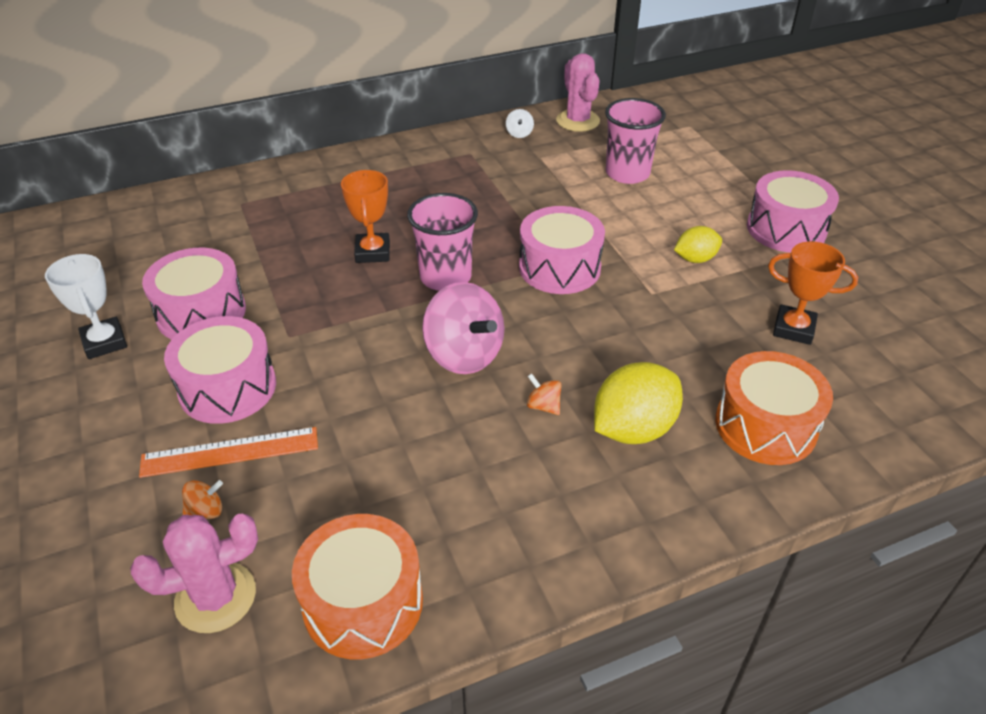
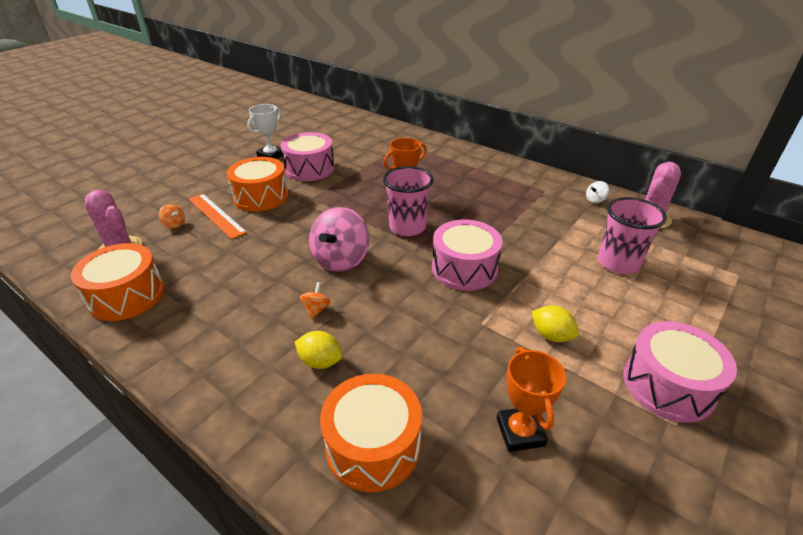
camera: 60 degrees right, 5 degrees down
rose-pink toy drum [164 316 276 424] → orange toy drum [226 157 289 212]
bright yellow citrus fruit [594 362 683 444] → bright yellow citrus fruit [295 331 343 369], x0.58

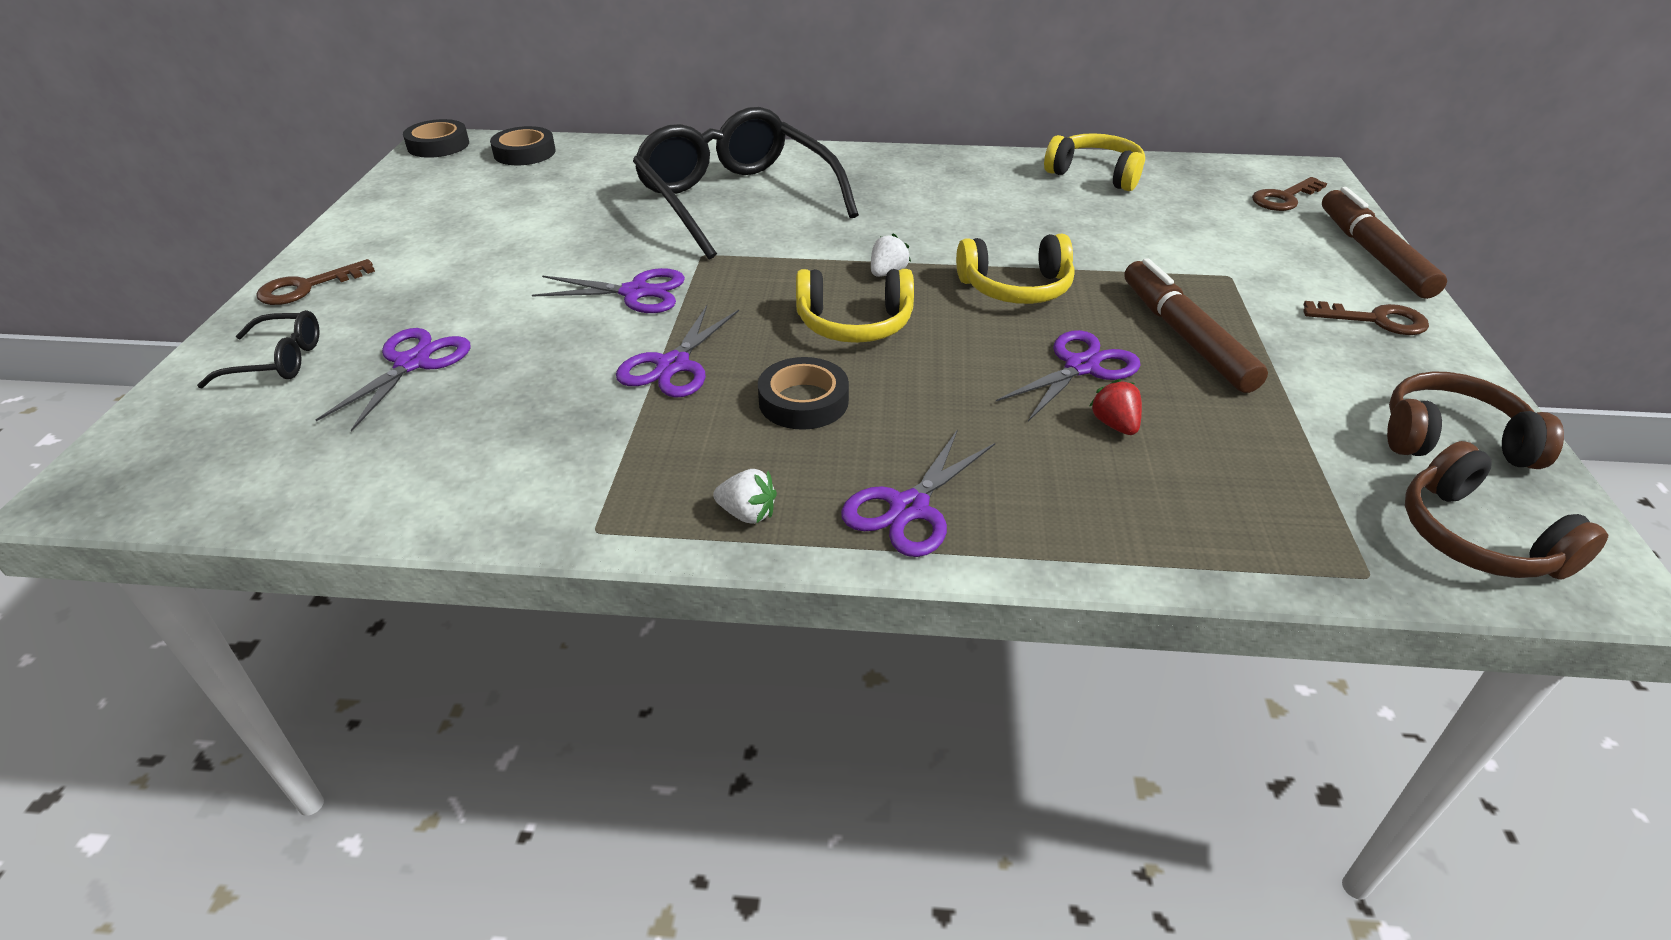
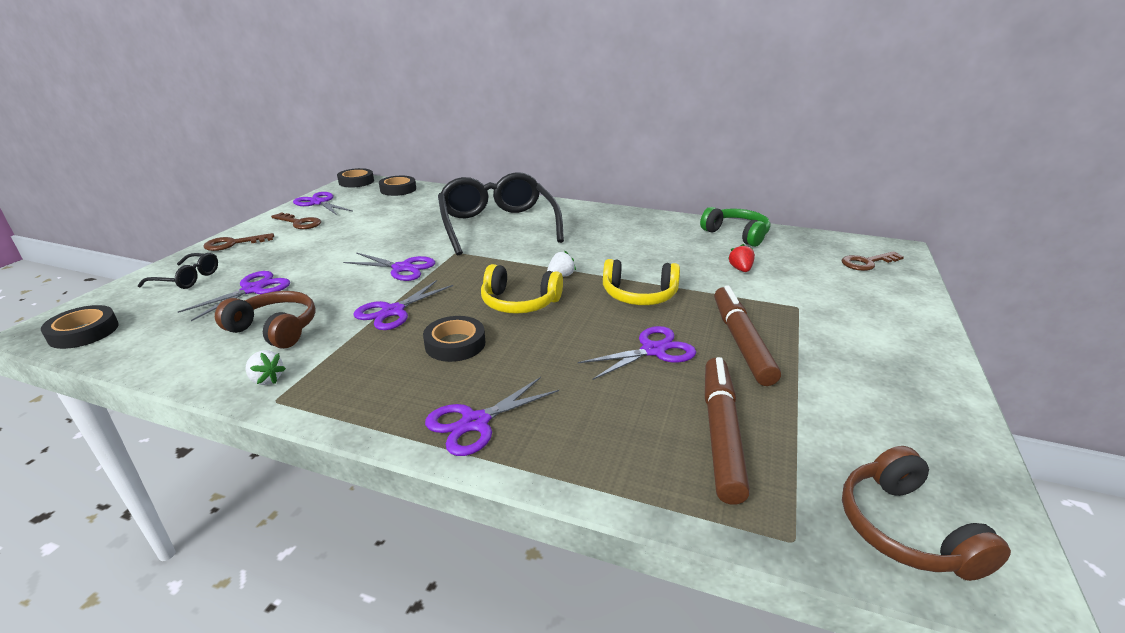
camera: 15 degrees right, 10 degrees down
white toy strawberry [713 469 777 524] → white toy strawberry [245 350 286 385], move
bright yellow headphones [1044 133 1145 191] → green headphones [700 207 771 247]
crimson toy strawberry [1090 379 1142 435] → crimson toy strawberry [728 244 755 272], move
dark brown key [1303 301 1429 335] → dark brown key [271 212 321 229], move
dark brown marker pen [1322 187 1447 299] → dark brown marker pen [705 357 750 505], move
dark brown headphones [1387 371 1564 469] → dark brown headphones [215 291 316 349], move
- → black roll of tape [41 305 119 349]
- → royal purple pair of scissors [293 192 353 215]

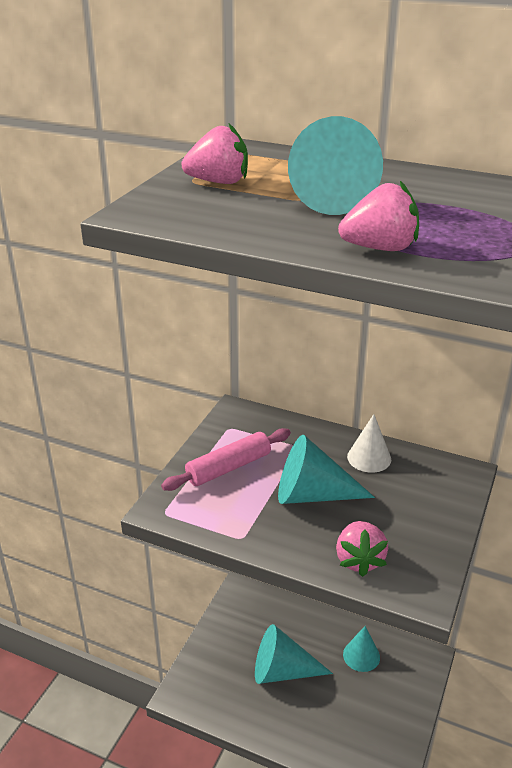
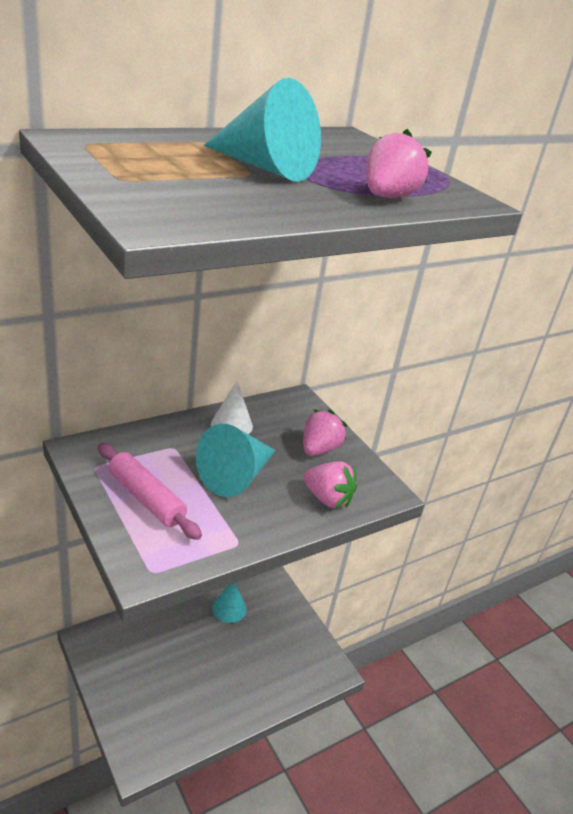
camera: 60 degrees left, 0 degrees up
rose-pink rolling pin [161 428 291 491] → rose-pink rolling pin [98 443 202 540], 45 degrees counterclockwise
rose-pink toy strawberry [182 123 248 184] → rose-pink toy strawberry [303 410 347 456], move
turquoise cone shape [255 624 333 684] → -

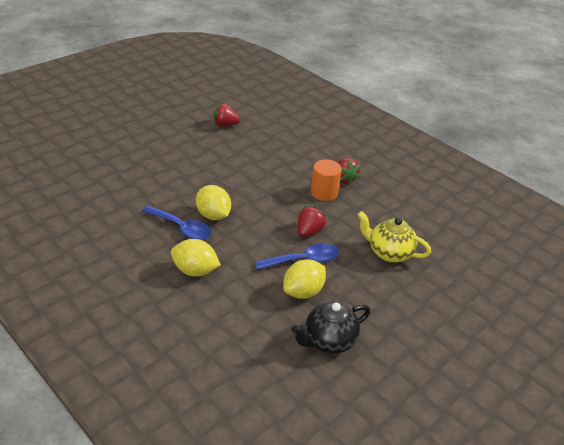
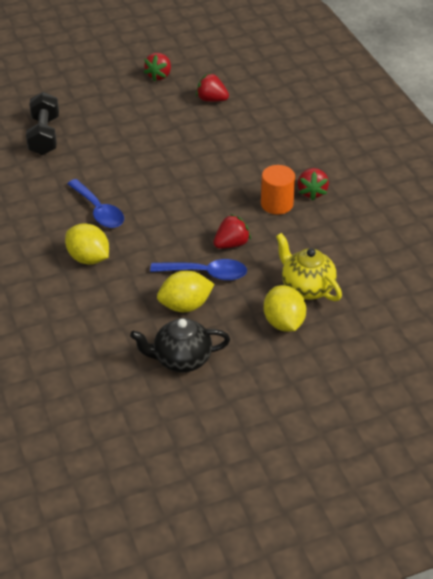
camera: 25 degrees right, 5 degrees up
bright yellow citrus fruit [196 185 231 220] → bright yellow citrus fruit [264 285 306 332], move
- → black dumbbell [26 92 59 155]
- → crimson toy strawberry [144 53 171 82]

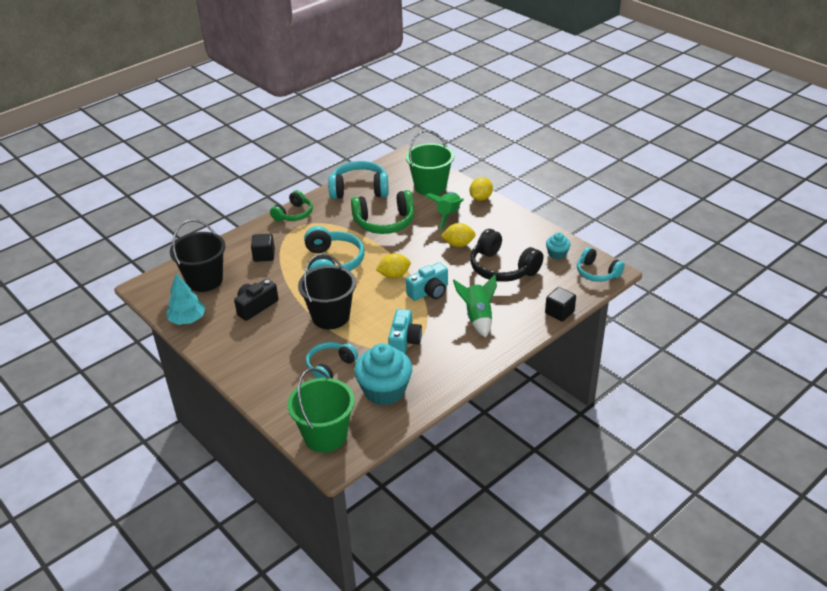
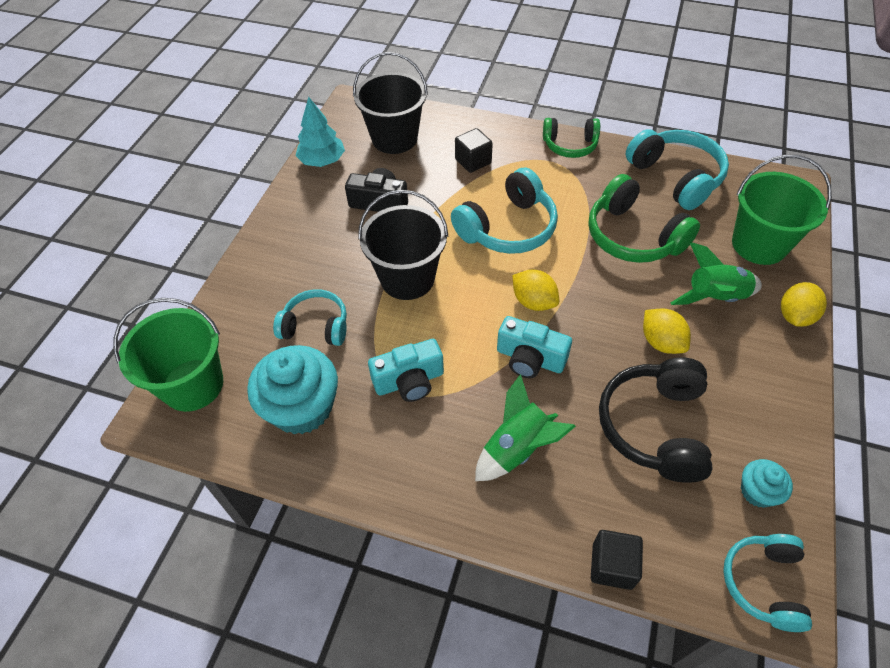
camera: 60 degrees right, 15 degrees up
bright yellow citrus fruit [470 177 493 201] → bright yellow citrus fruit [781 282 827 327], 60 degrees counterclockwise

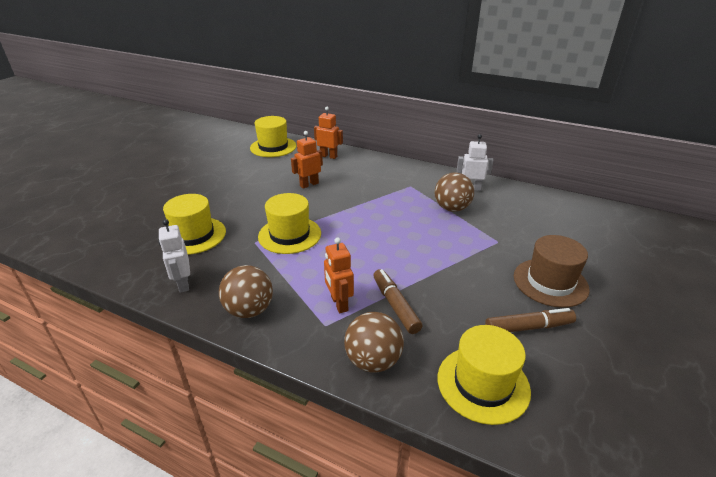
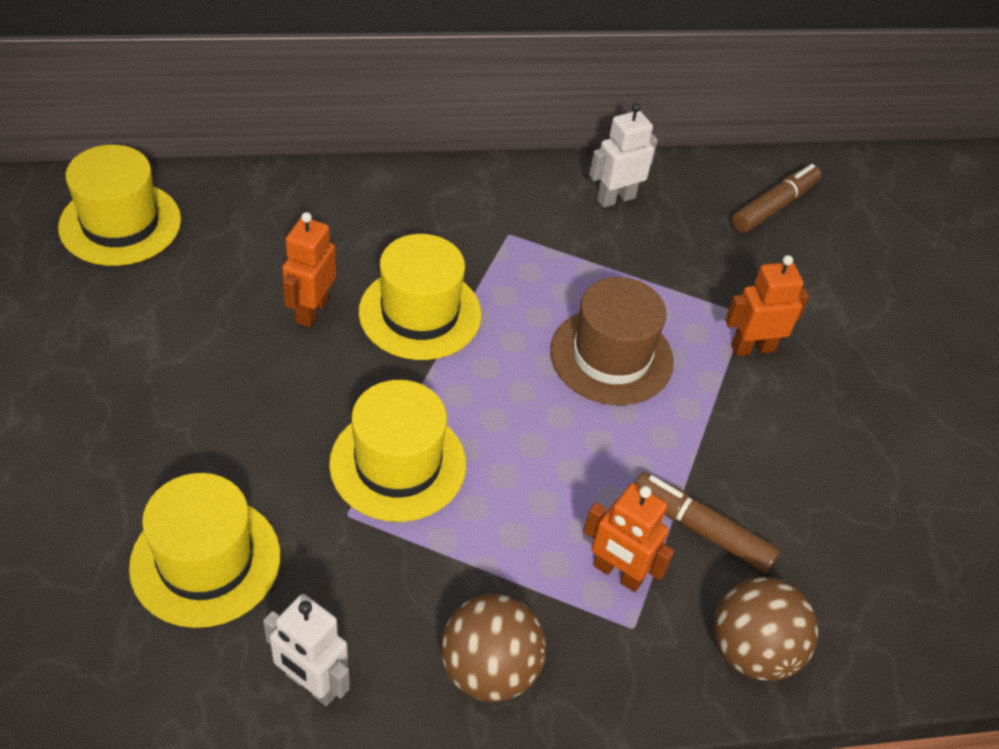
camera: 40 degrees left, 15 degrees up
orange robot [314 107 343 159] → orange robot [725 255 809 356], move
dark brown play ball [434 172 474 212] → -
bright yellow tall hat [438 325 531 425] → bright yellow tall hat [359 234 482 360], move
dark brown marker pen [485 308 576 332] → dark brown marker pen [732 164 821 233], move
dark brown tall hat [514 235 590 308] → dark brown tall hat [550 277 674 405], move

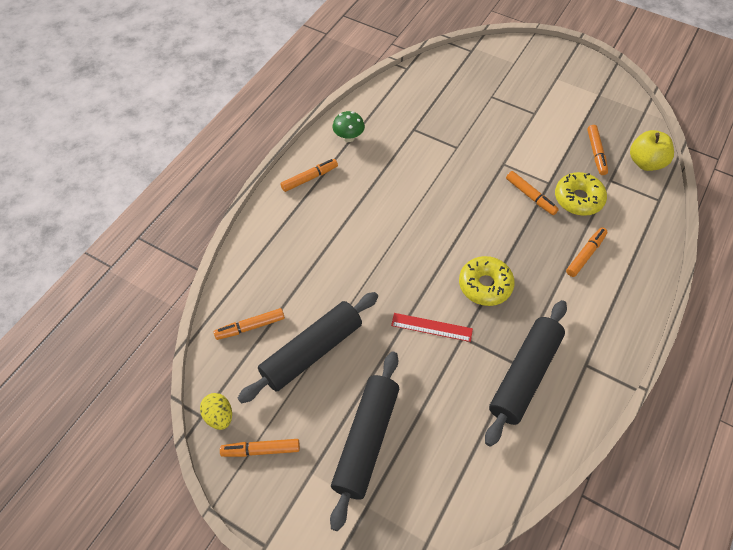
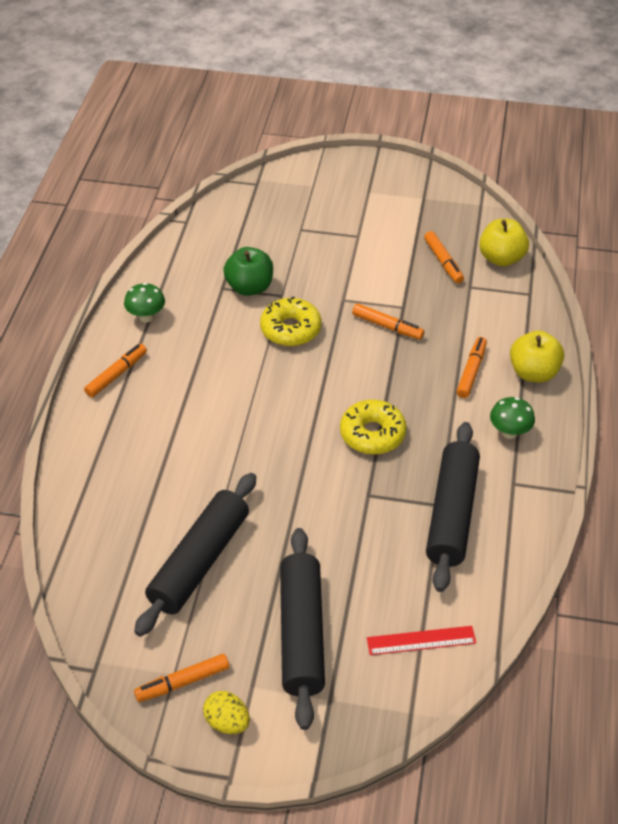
camera: 20 degrees left, 10 degrees down
bright yellow egg shape [200 393 232 430] → bright yellow egg shape [203 691 250 734], move
orange marker pen [214 308 285 340] → -
crimson measuring stick [391 313 473 342] → crimson measuring stick [367 626 476 655], move
bright yellow donut [555 172 607 216] → bright yellow donut [260 296 321 346], move
- → green apple fruit [223 247 273 296]
- → green fungus [490 397 535 439]
- → bright yellow apple fruit [510 331 564 382]

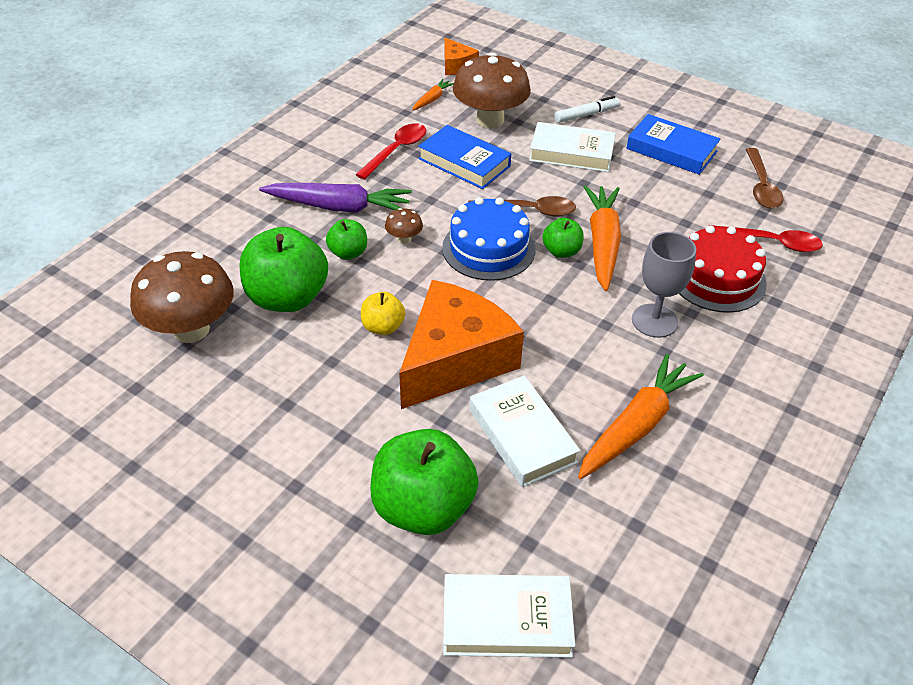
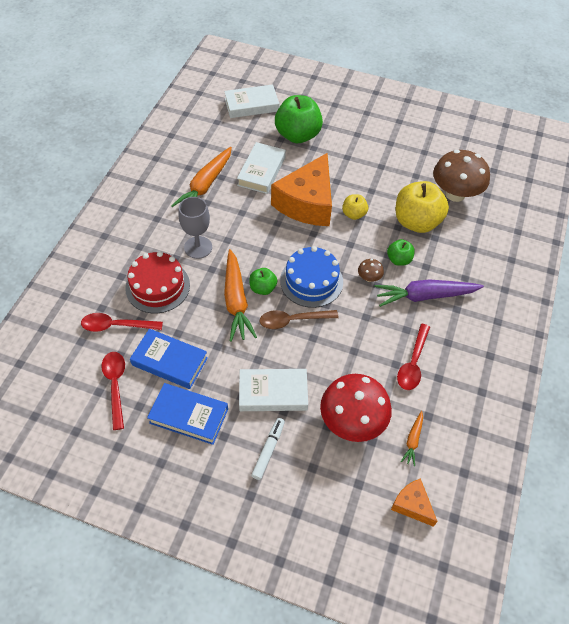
camera: 165 degrees right, 10 degrees up
green apple fruit [240 227 328 312] → bright yellow apple fruit [396 181 449 233]
royal blue hardback [418 125 511 189] → royal blue hardback [130 329 208 389], move
dark brown fungus [453 53 531 128] → crimson fungus [320 374 392 442]
white hardback [470 375 581 487] → white hardback [237 142 286 194], 60 degrees clockwise
white marker pen [554 96 620 123] → white marker pen [251 418 285 480], 150 degrees clockwise
dark brown teaspoon [746 148 784 208] → crimson teaspoon [101 352 125 430]

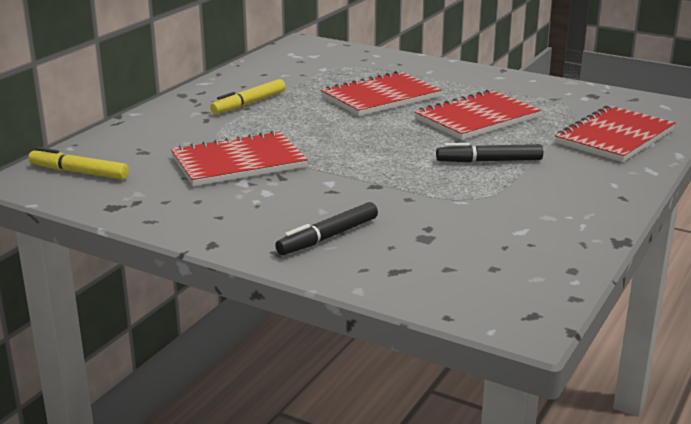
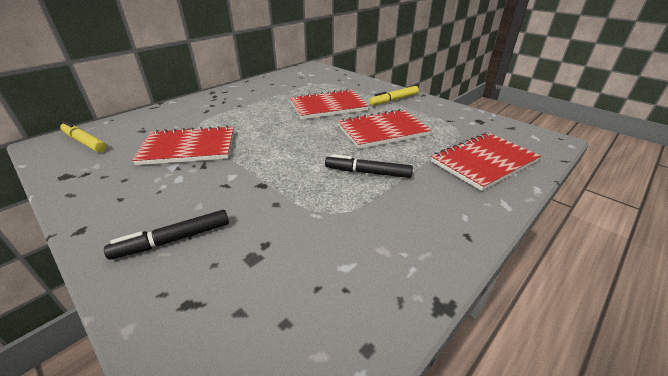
camera: 15 degrees right, 10 degrees up
bright yellow marker pen [210 79 286 114] → bright yellow marker pen [369 86 419 105], move

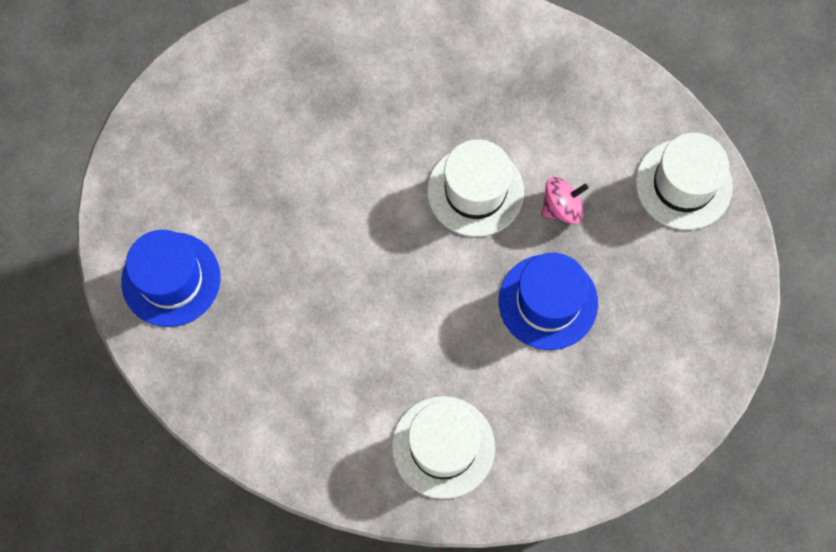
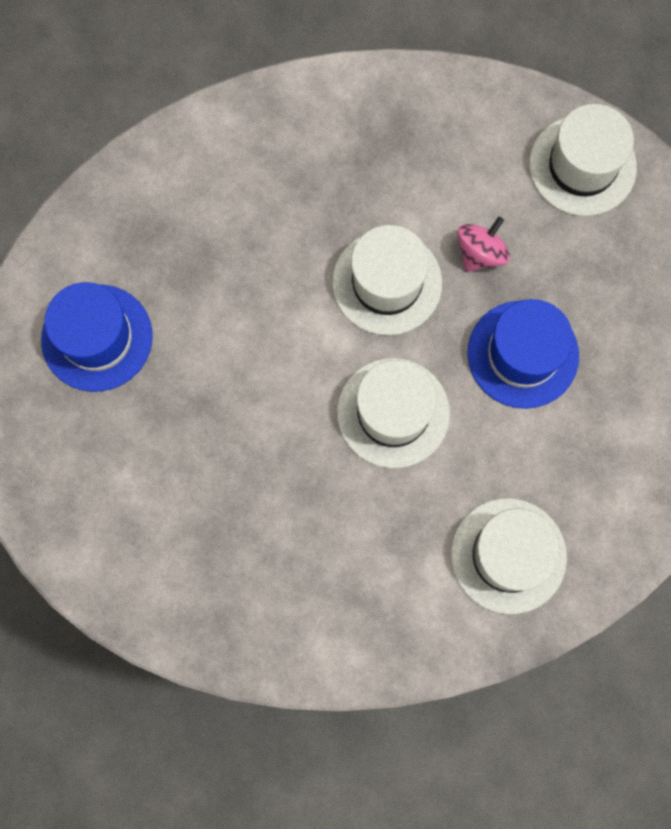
camera: 30 degrees left, 5 degrees up
royal blue tall hat [121 230 221 327] → royal blue tall hat [41 282 152 392], move
- → white tall hat [337 358 450 468]

